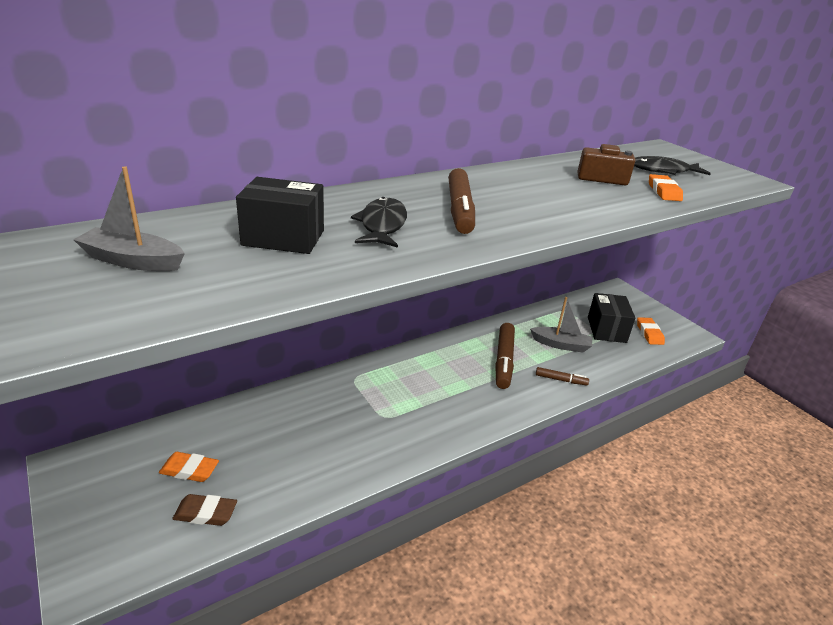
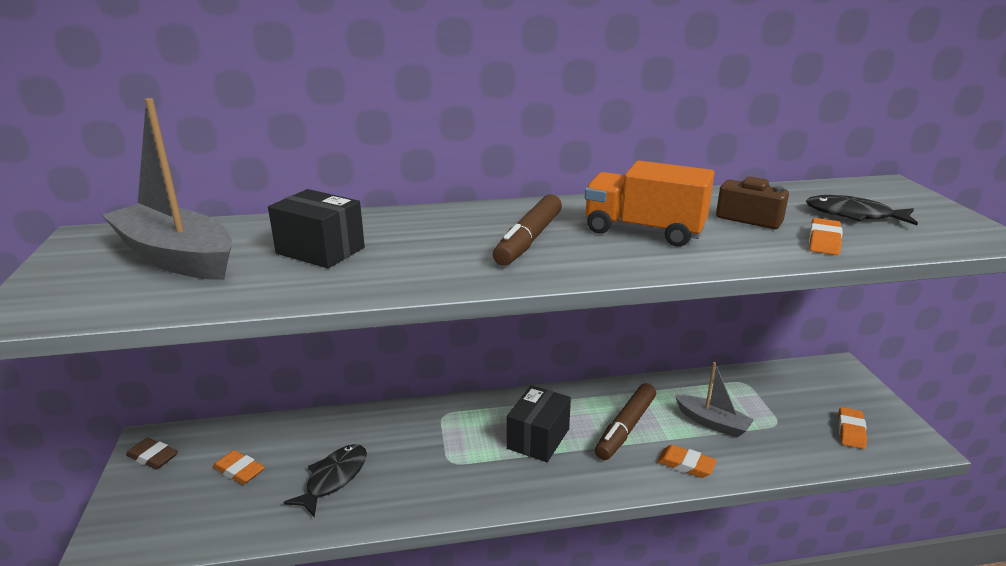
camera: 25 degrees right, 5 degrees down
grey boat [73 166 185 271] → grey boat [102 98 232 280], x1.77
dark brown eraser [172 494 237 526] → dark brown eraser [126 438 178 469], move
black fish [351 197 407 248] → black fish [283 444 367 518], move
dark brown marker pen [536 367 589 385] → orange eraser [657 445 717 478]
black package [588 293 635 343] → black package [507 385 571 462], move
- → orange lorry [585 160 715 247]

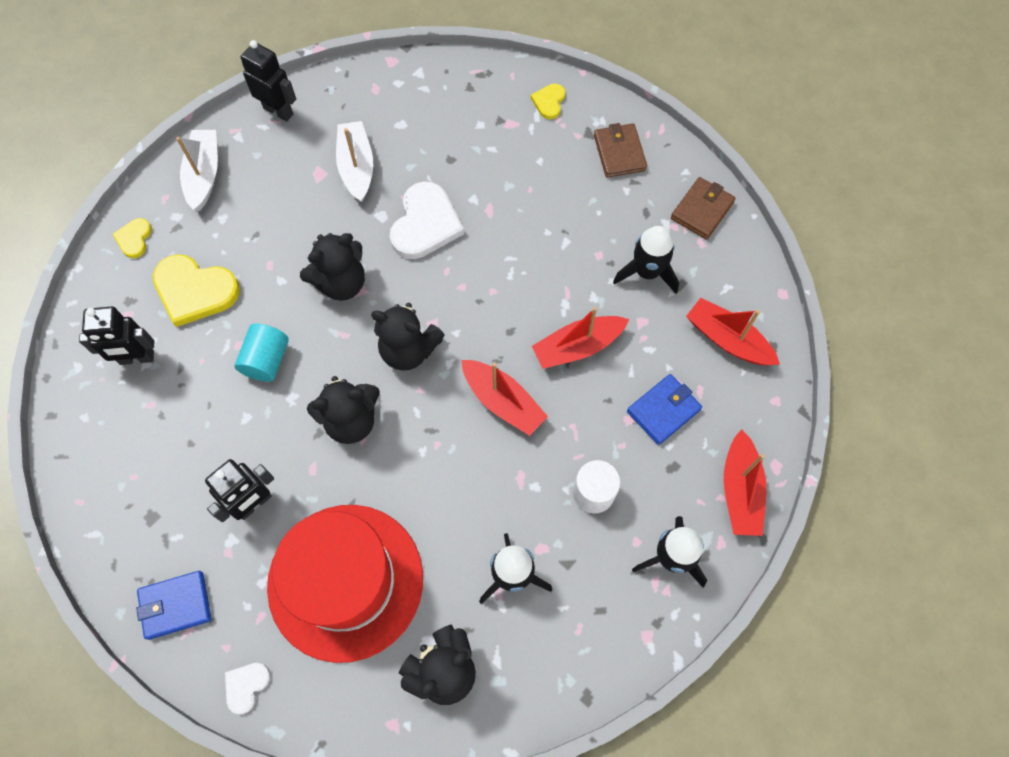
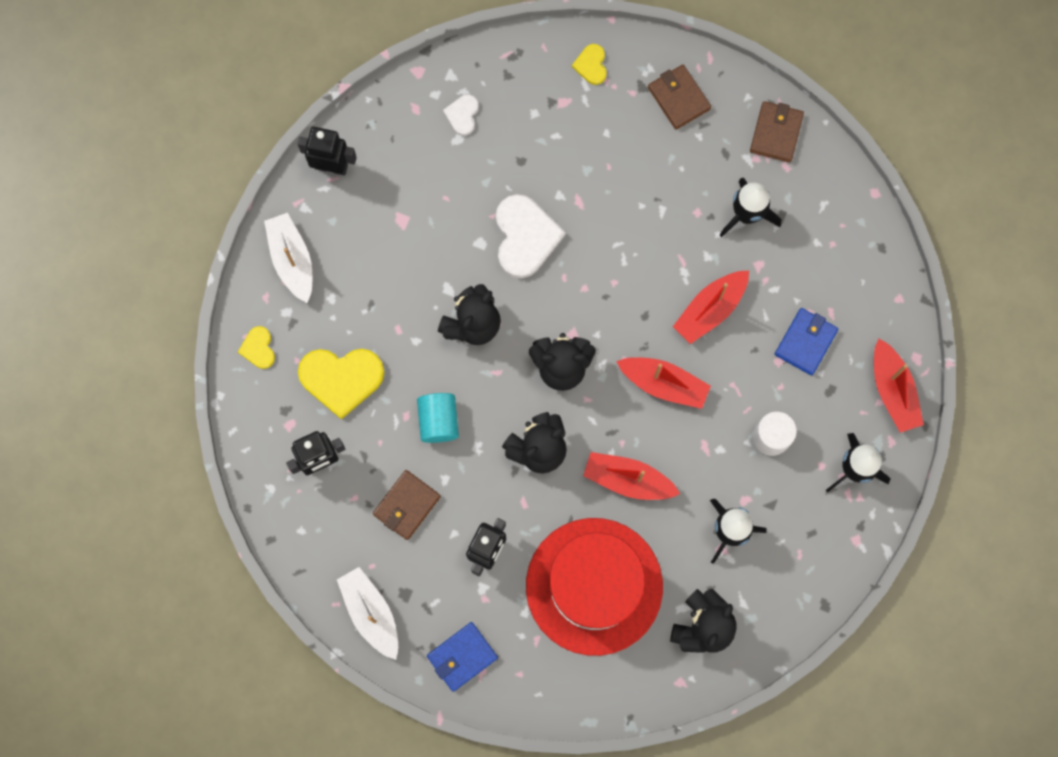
camera: 20 degrees left, 10 degrees up
white heart shape [225 663 271 714] → white heart shape [443 95 479 136], move
white boat [336 121 373 202] → white boat [337 567 398 660], move
crimson boat [686 298 780 365] → crimson boat [583 452 680 500], move
- → dark brown card wallet [373 470 441 540]

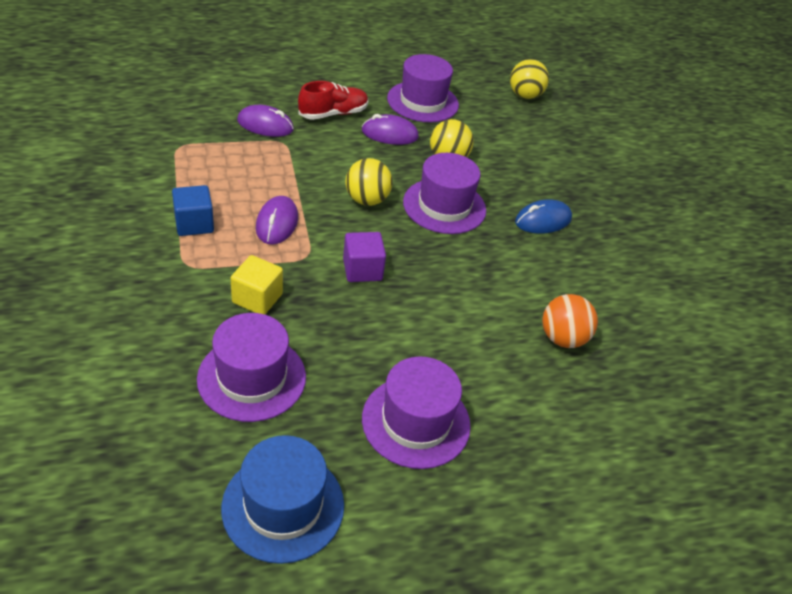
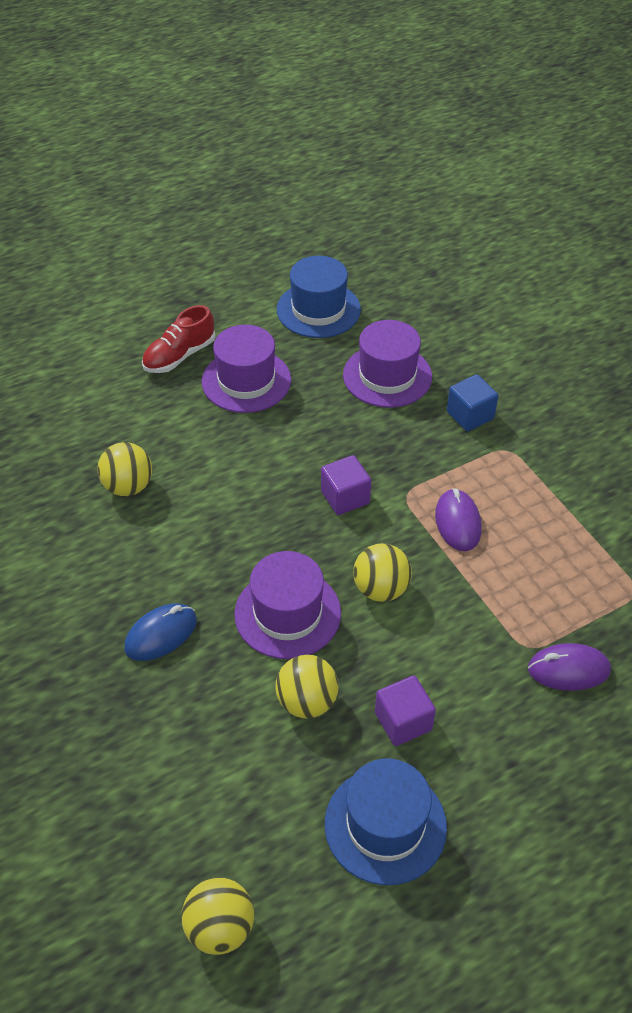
camera: 170 degrees right, 5 degrees up
royal blue block [172 185 214 236] → royal blue block [447 374 498 431], move
bright yellow block [231 255 283 314] → -
crimson lace-up shoe [298 81 368 120] → crimson lace-up shoe [142 305 216 373], move
royal purple PC mouse [362 114 419 145] → royal purple block [375 676 436 746]
royal purple tall hat [387 54 459 122] → royal blue tall hat [325 759 447 885]
orange play ball [542 294 598 348] → bright yellow play ball [97 442 152 496]

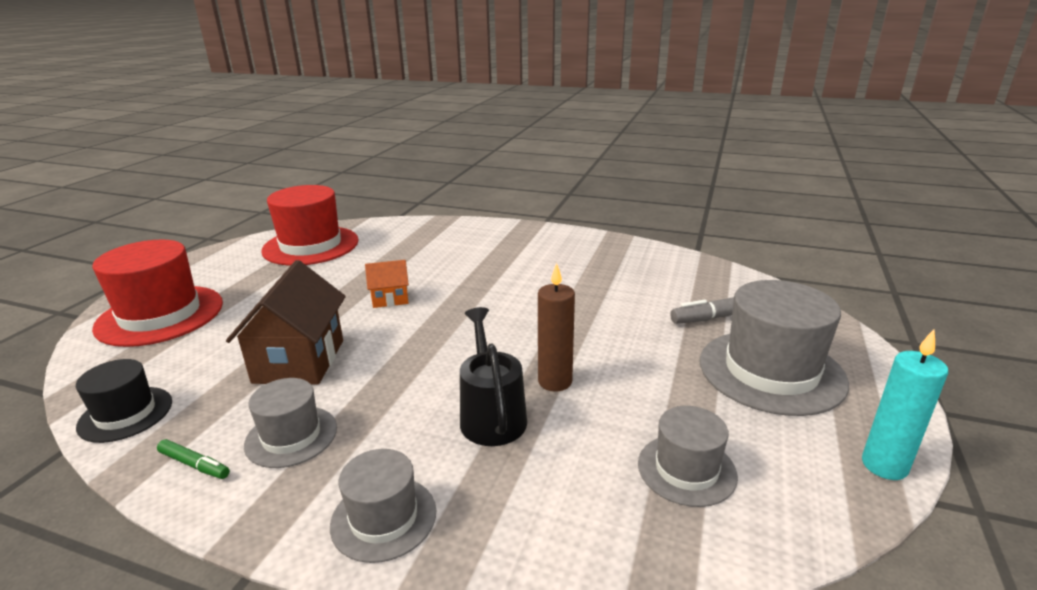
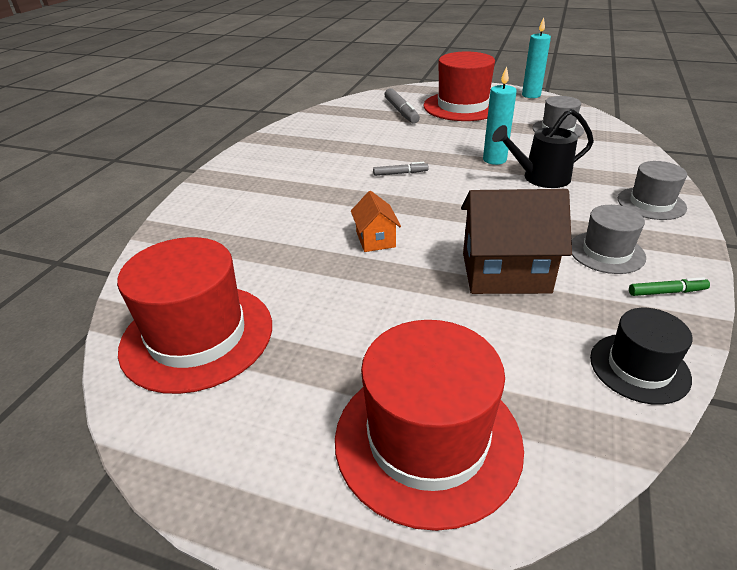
camera: 90 degrees left, 10 degrees up
green marker pen [157 439 230 479] → green marker pen [629 277 710 296], 60 degrees clockwise
dark brown wax candle [538 263 575 392] → turquoise wax candle [483 66 517 165]
grey tall hat [700 280 849 416] → crimson tall hat [423 52 495 121]
- → grey marker pen [373 162 429 176]

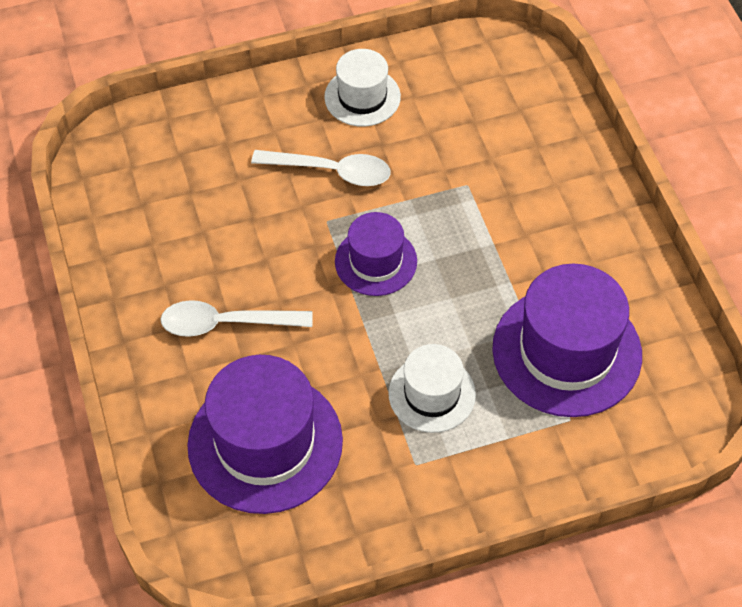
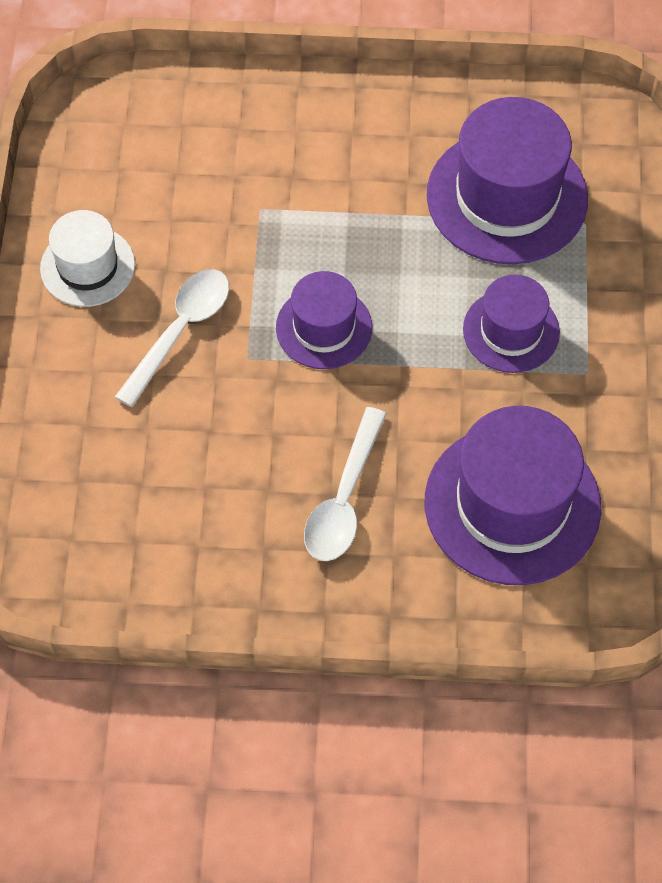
camera: 70 degrees left, 5 degrees up
white tall hat [388 344 476 433] → royal purple tall hat [463 275 560 373]

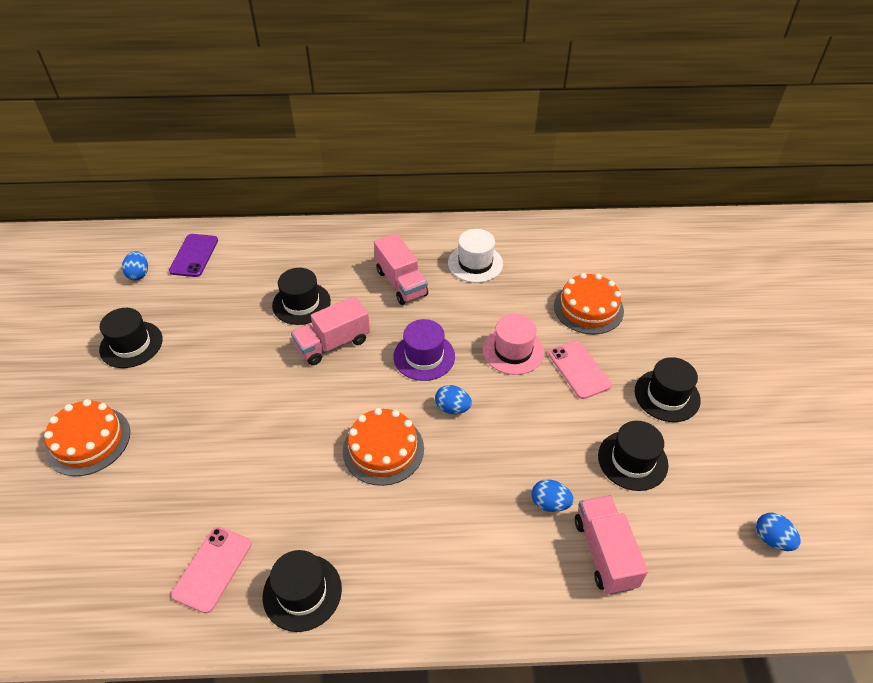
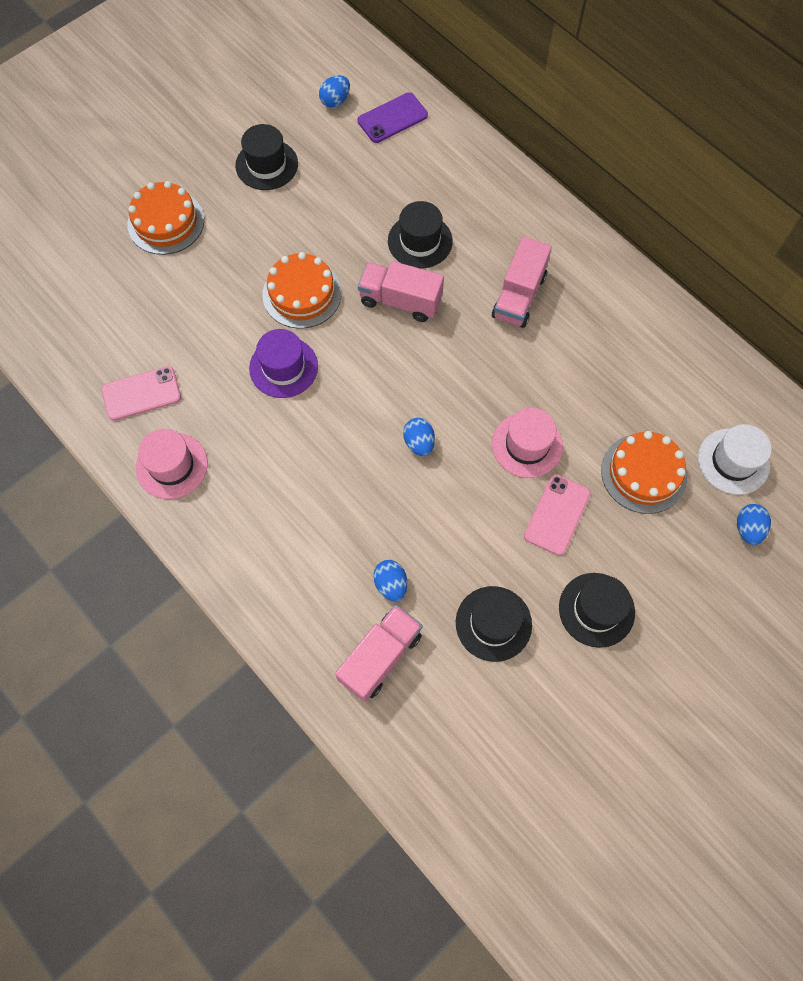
camera: 50 degrees right, 20 degrees up
black tall hat [263 550 342 632] → rose-pink tall hat [136 429 208 499]
orange cake [343 408 424 486] → orange cake [263 252 342 329], move
royal purple tall hat [393 319 455 381] → royal purple tall hat [249 329 318 398], move
white tall hat [448 229 503 283] → white tall hat [698 424 772 495], move
royal blue egg shape [756 513 801 551] → royal blue egg shape [737 504 771 545], move

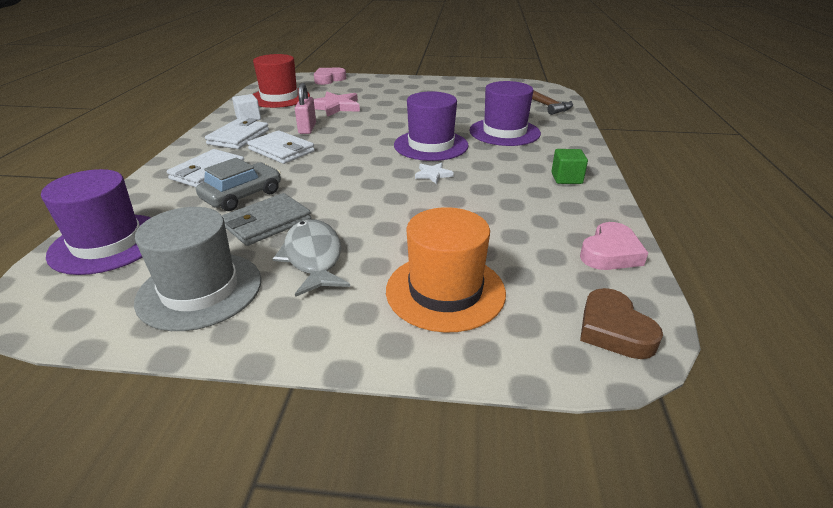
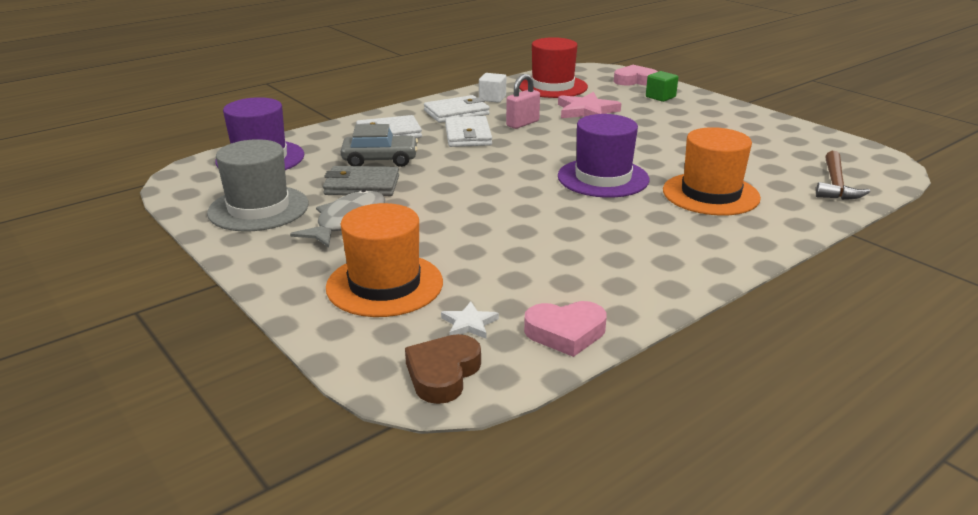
camera: 45 degrees right, 5 degrees down
white star [415 162 454 184] → white star [441 301 499 339], move
royal purple tall hat [469 81 541 146] → orange tall hat [663 127 761 216]
green block [551 149 588 184] → green block [646 71 678 102], move

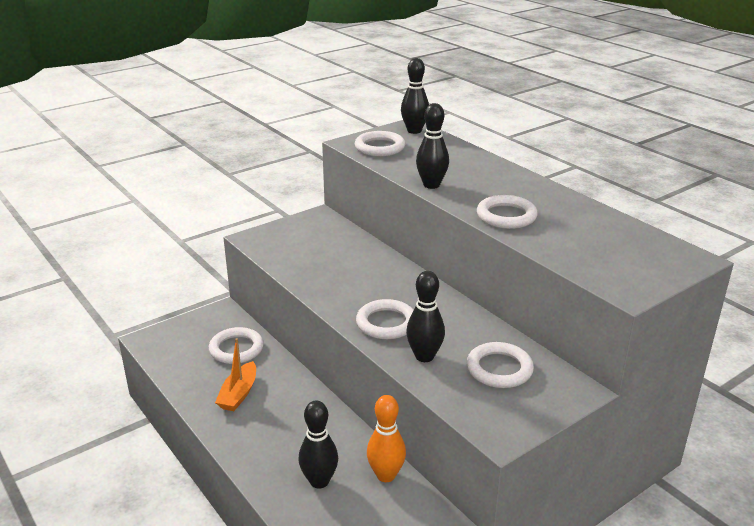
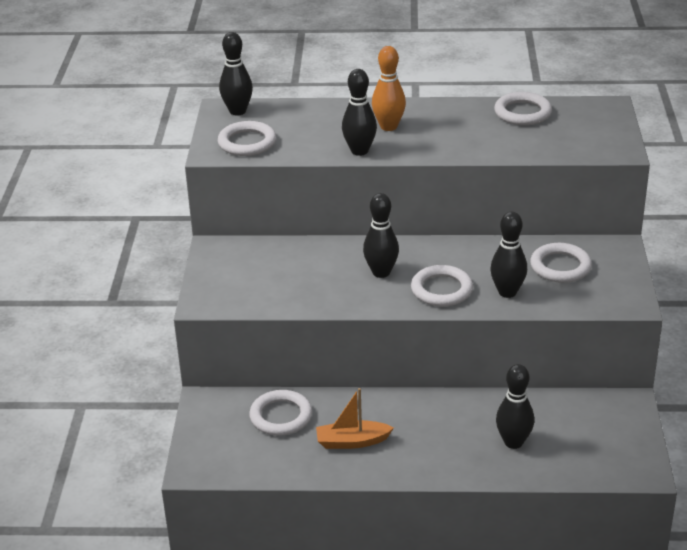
camera: 50 degrees left, 5 degrees up
orange boat [215 338 256 411] → orange boat [316 388 394 449], 120 degrees clockwise
orange skittle [367 395 406 482] → orange skittle [372 46 406 131], move
white ring [477 195 538 229] → white ring [494 92 552 125], move
- → black skittle [363 193 399 278]

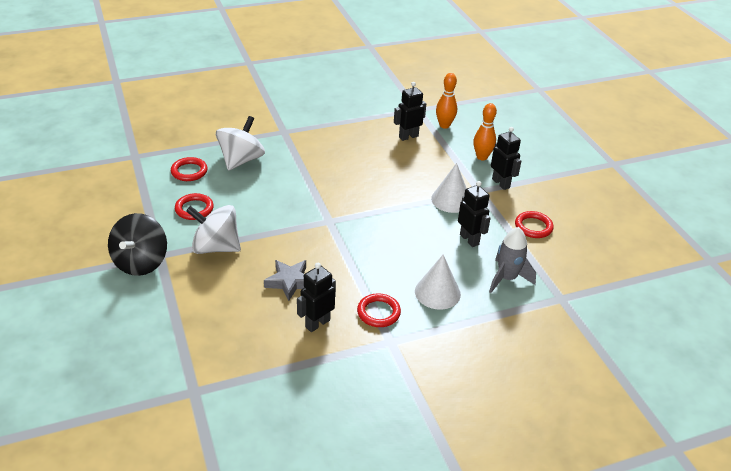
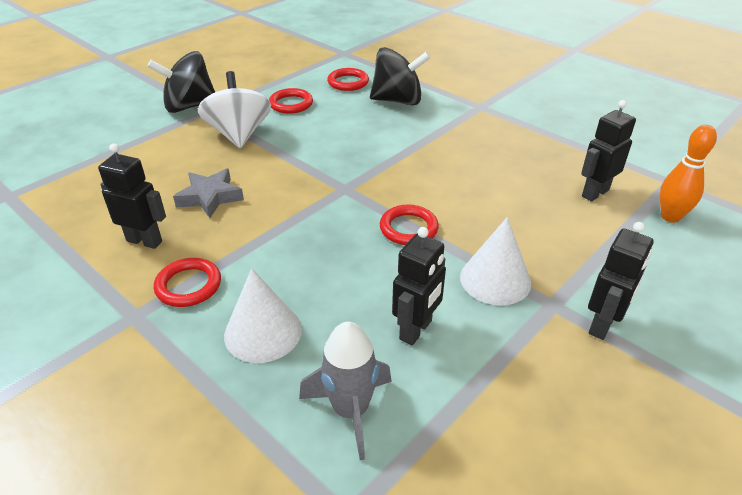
camera: 65 degrees right, 0 degrees up
white spinning top [216 116 265 170] → black spinning top [370 47 430 105]
black robot [394 82 426 141] → black robot [581 100 636 202], 75 degrees counterclockwise
orange skittle [473 103 497 160] → -
crimson ring [515 211 554 238] → crimson ring [380 204 439 245], move

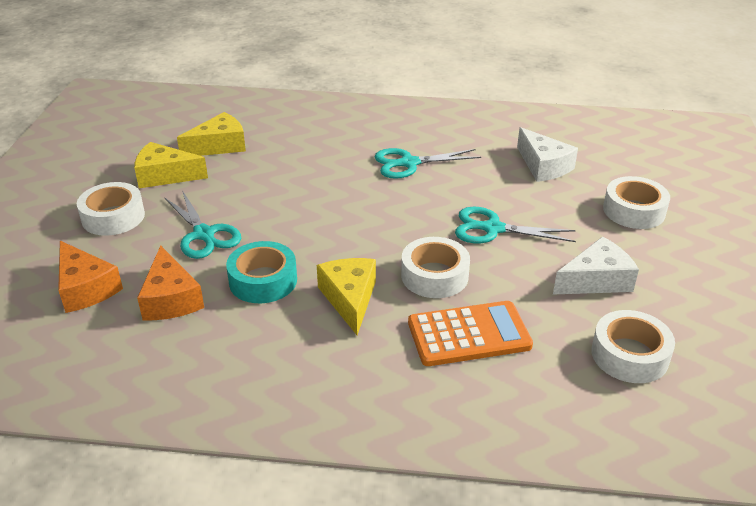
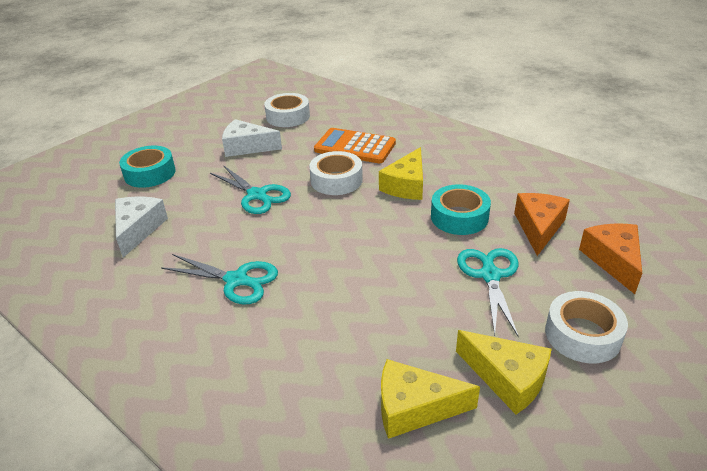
camera: 145 degrees left, 0 degrees up
white roll of tape [603 176 670 229] → turquoise roll of tape [119 146 176 188]

